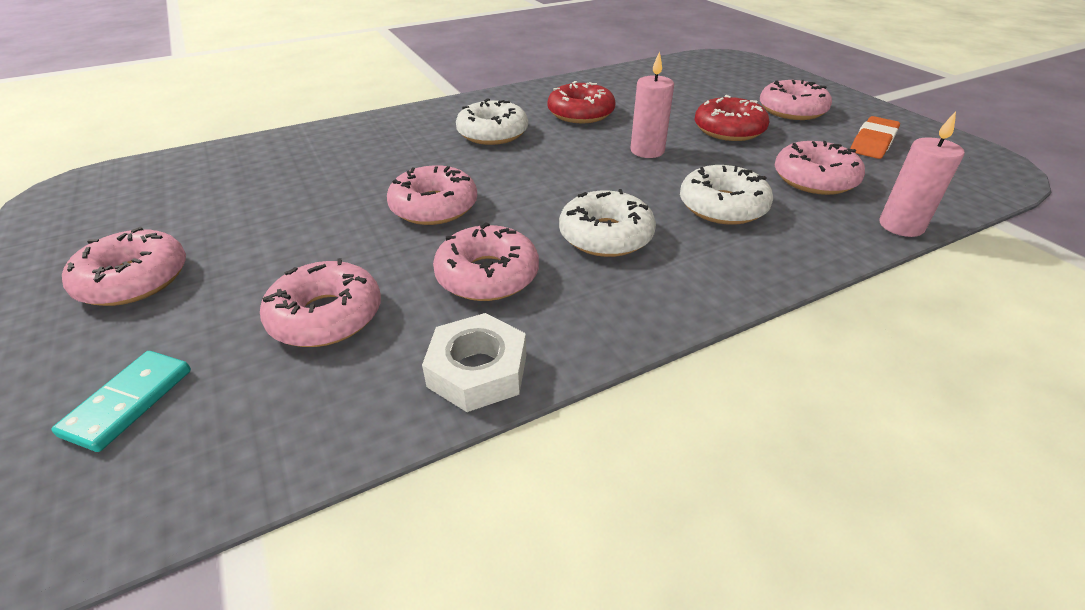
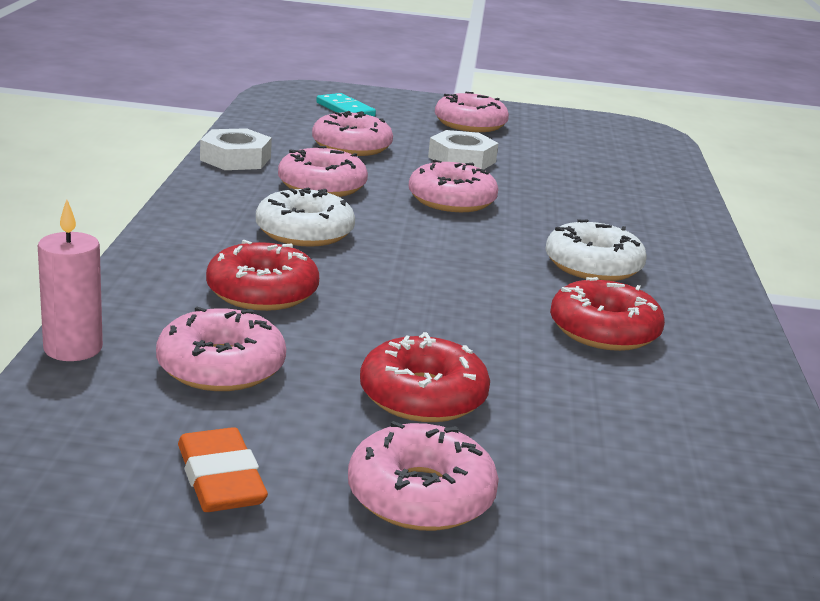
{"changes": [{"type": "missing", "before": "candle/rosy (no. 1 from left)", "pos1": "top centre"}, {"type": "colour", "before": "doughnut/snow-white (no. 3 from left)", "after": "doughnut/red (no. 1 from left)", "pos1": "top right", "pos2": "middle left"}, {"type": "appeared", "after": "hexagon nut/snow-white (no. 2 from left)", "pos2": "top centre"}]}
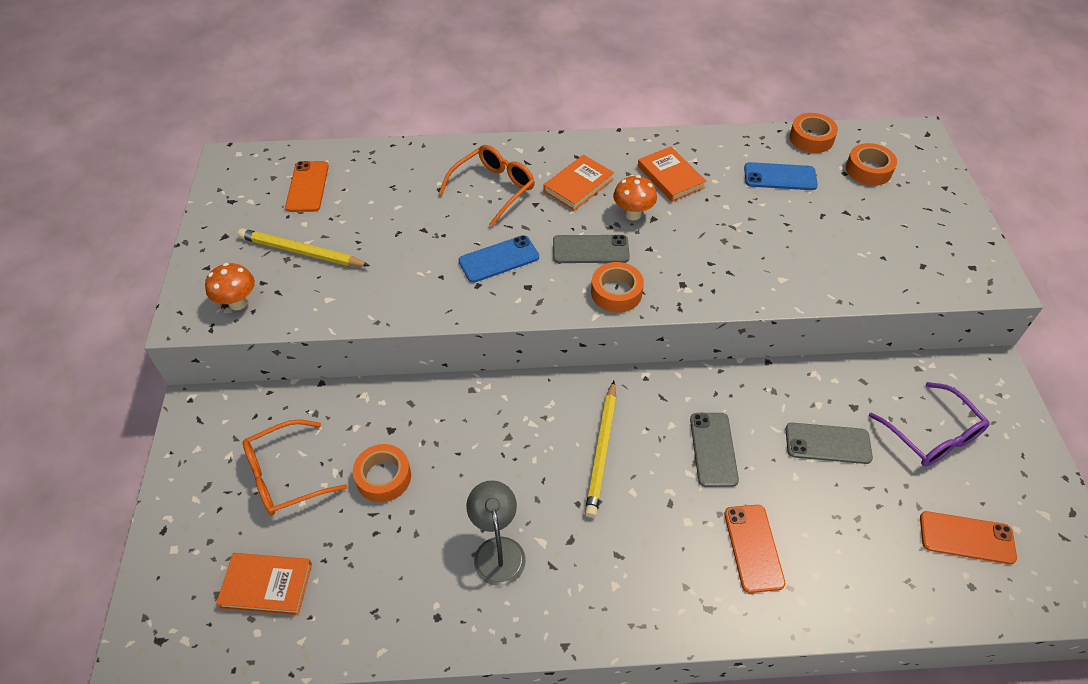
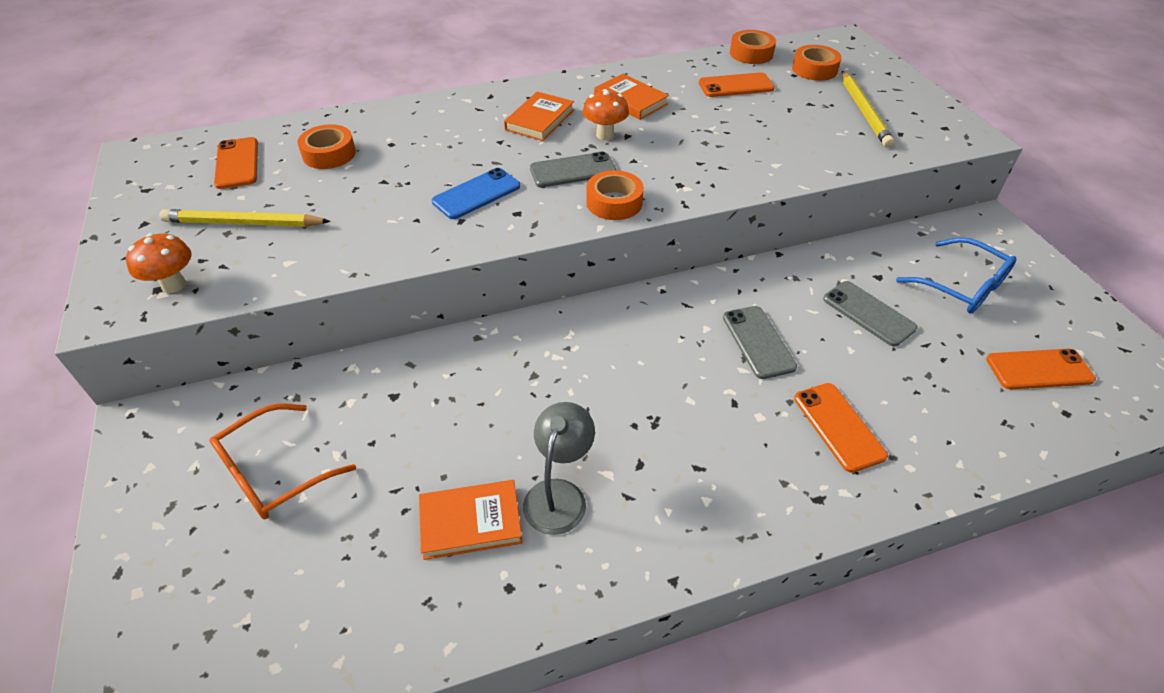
{"changes": [{"type": "missing", "before": "glasses/orange (no. 2 from left)", "pos1": "top centre"}, {"type": "colour", "before": "mobile phone/cobalt (no. 2 from left)", "after": "mobile phone/orange (no. 2 from left)", "pos1": "top right", "pos2": "top centre"}, {"type": "relocated", "before": "pencil/golden (no. 2 from left)", "pos1": "centre", "pos2": "top right"}, {"type": "colour", "before": "glasses/violet", "after": "glasses/cobalt", "pos1": "middle right", "pos2": "middle right"}, {"type": "spun", "before": "mobile phone/gray (no. 3 from left)", "pos1": "middle right", "pos2": "middle right", "turn": 60}, {"type": "relocated", "before": "roll of tape/orange (no. 1 from left)", "pos1": "bottom centre", "pos2": "top left"}, {"type": "spun", "before": "reading lamp/gray", "pos1": "bottom centre", "pos2": "bottom centre", "turn": 45}, {"type": "relocated", "before": "hardcover/orange (no. 1 from left)", "pos1": "bottom left", "pos2": "bottom centre"}]}
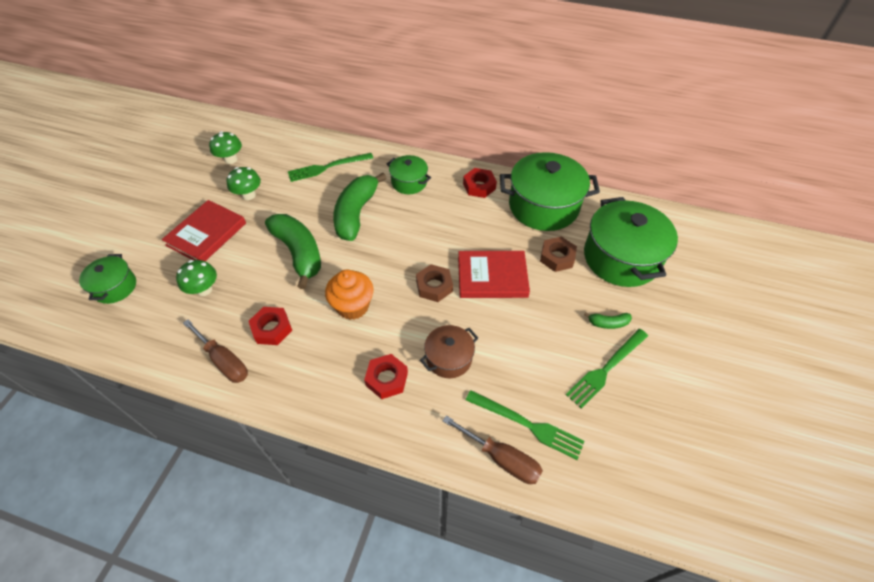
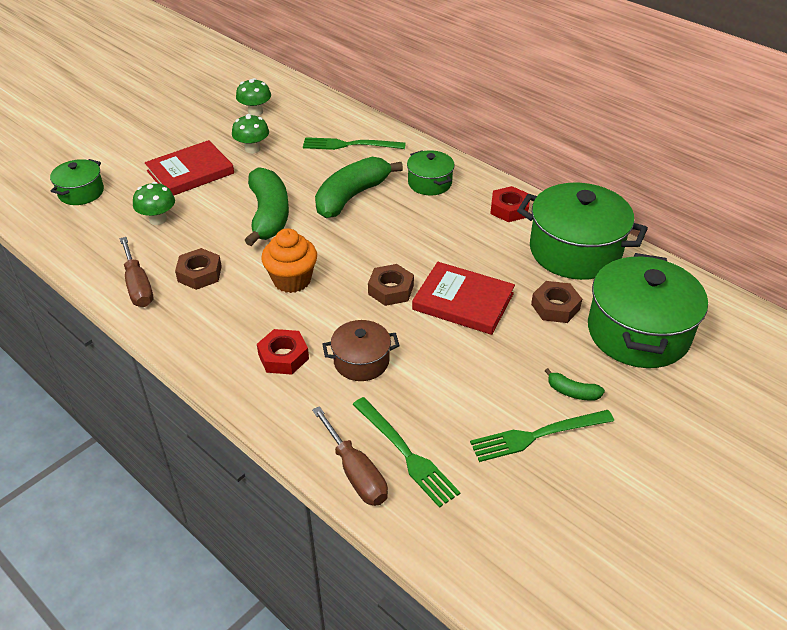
{"changes": [{"type": "colour", "before": "hexagon nut/red (no. 1 from left)", "after": "hexagon nut/brown (no. 1 from left)", "pos1": "middle left", "pos2": "middle left"}]}
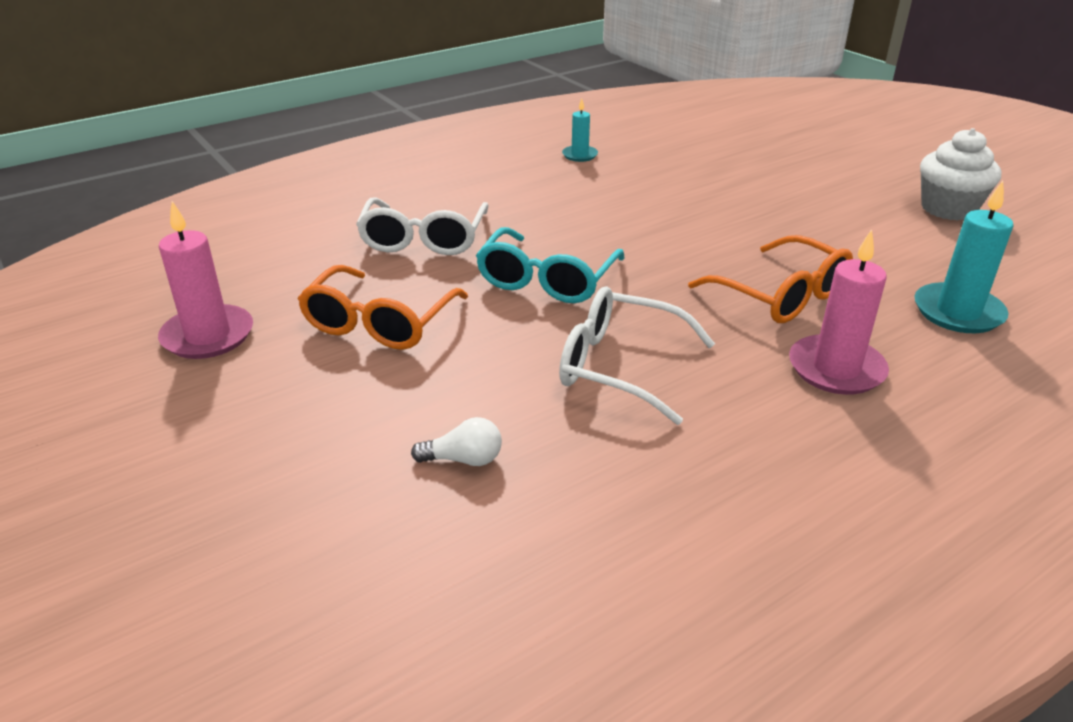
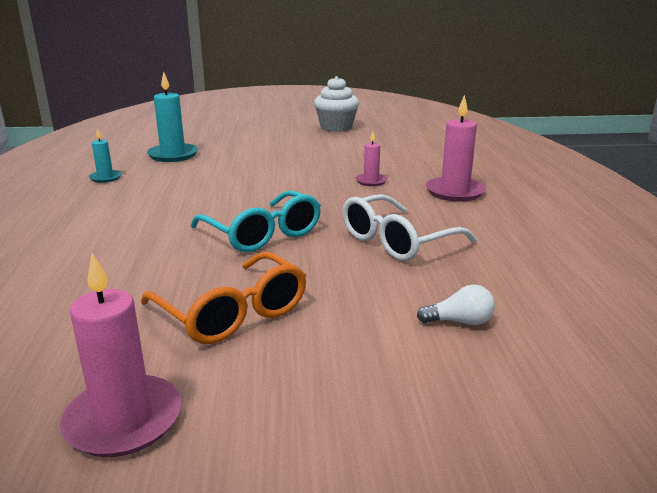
{"changes": [{"type": "relocated", "before": "candle/aqua (no. 2 from left)", "pos1": "middle right", "pos2": "top left"}, {"type": "missing", "before": "glasses/snow-white (no. 1 from left)", "pos1": "top centre"}, {"type": "exchanged", "before": "glasses/orange (no. 2 from left)", "after": "candle/rosy (no. 2 from left)", "pos1": "middle right", "pos2": "top centre"}, {"type": "spun", "before": "lightbulb/snow-white", "pos1": "centre", "pos2": "middle right", "turn": 60}]}
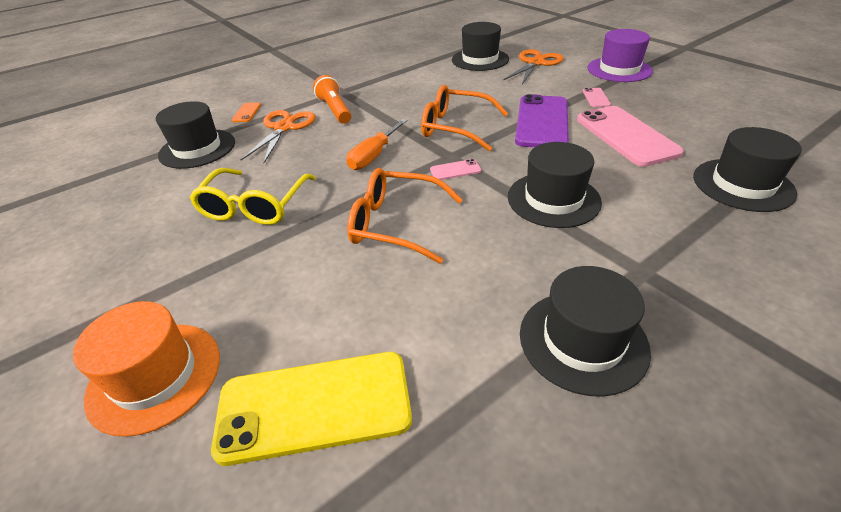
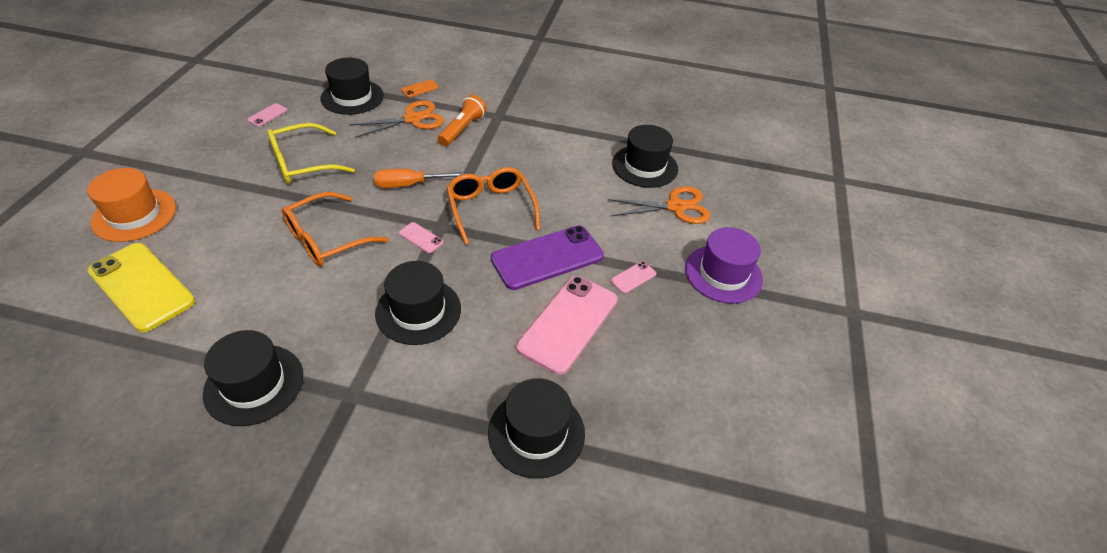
{"changes": [{"type": "spun", "before": "glasses/orange (no. 1 from left)", "pos1": "centre", "pos2": "middle left", "turn": -105}, {"type": "appeared", "after": "mobile phone/rosy (no. 1 from left)", "pos2": "top left"}]}
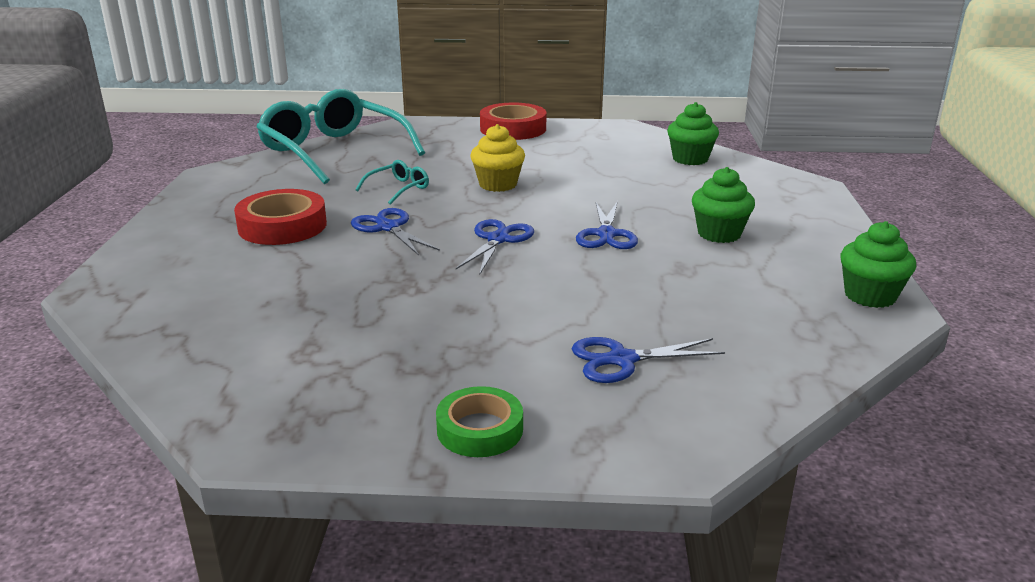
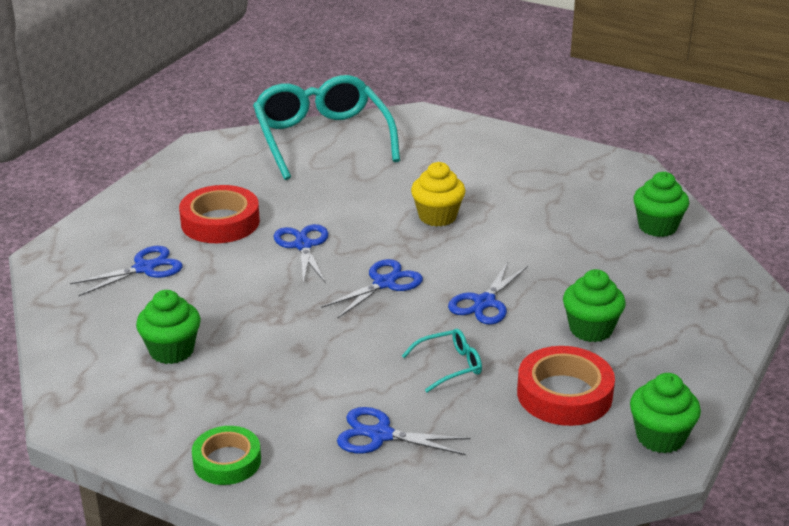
{"changes": [{"type": "relocated", "before": "roll of tape/red (no. 2 from left)", "pos1": "top centre", "pos2": "bottom right"}, {"type": "relocated", "before": "glasses/aqua (no. 2 from left)", "pos1": "top centre", "pos2": "bottom centre"}, {"type": "appeared", "after": "pair of scissors/cobalt (no. 1 from left)", "pos2": "middle left"}, {"type": "appeared", "after": "fairy cake/emerald (no. 1 from left)", "pos2": "middle left"}]}
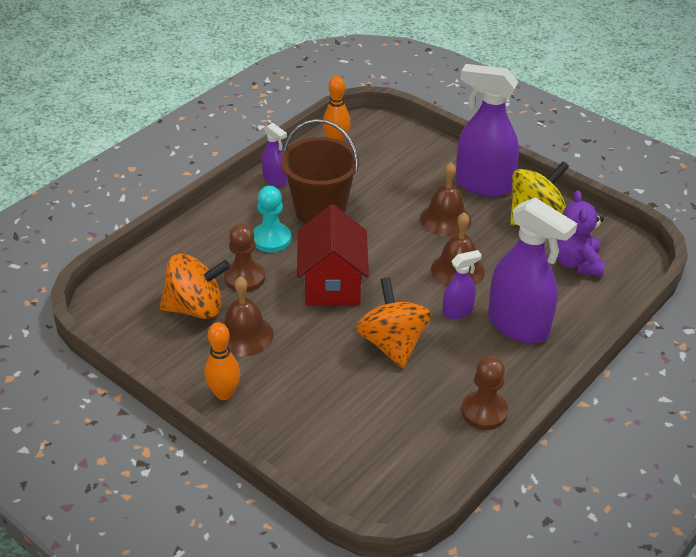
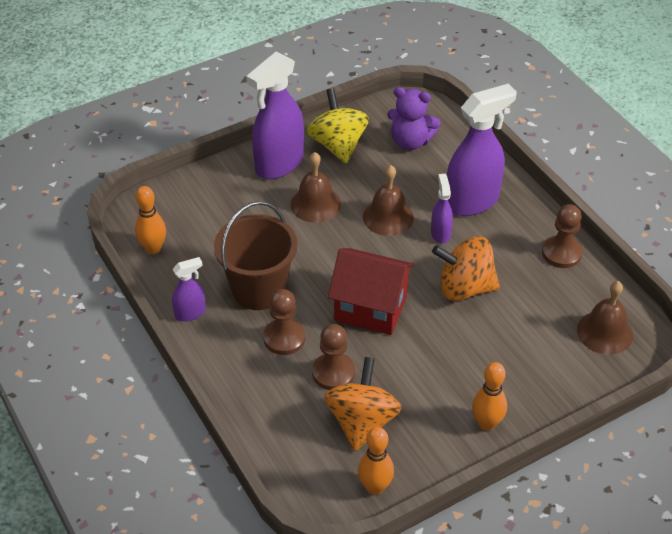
{"changes": [{"type": "colour", "before": "pawn/aqua", "after": "pawn/brown (no. 1 from left)", "pos1": "centre", "pos2": "centre"}, {"type": "relocated", "before": "bell/brown (no. 1 from left in the first image)", "after": "bell/brown (no. 3 from left)", "pos1": "centre", "pos2": "middle right"}, {"type": "appeared", "after": "tenpin/orange (no. 2 from left)", "pos2": "bottom centre"}]}
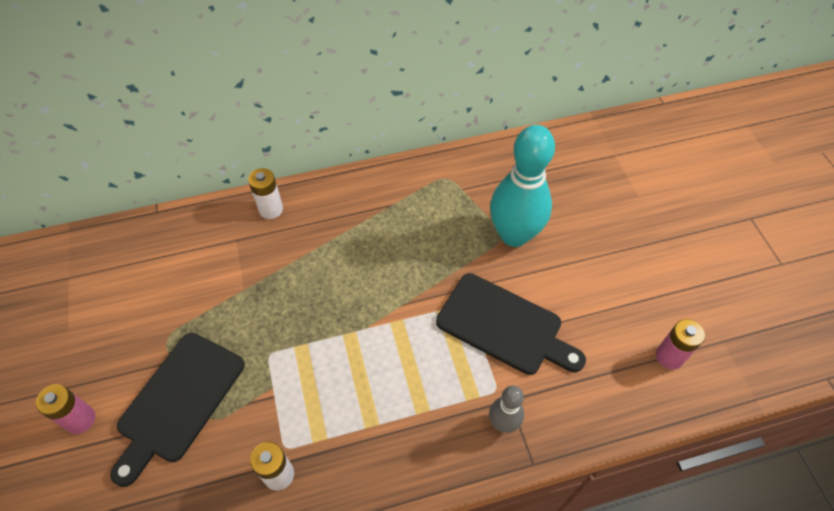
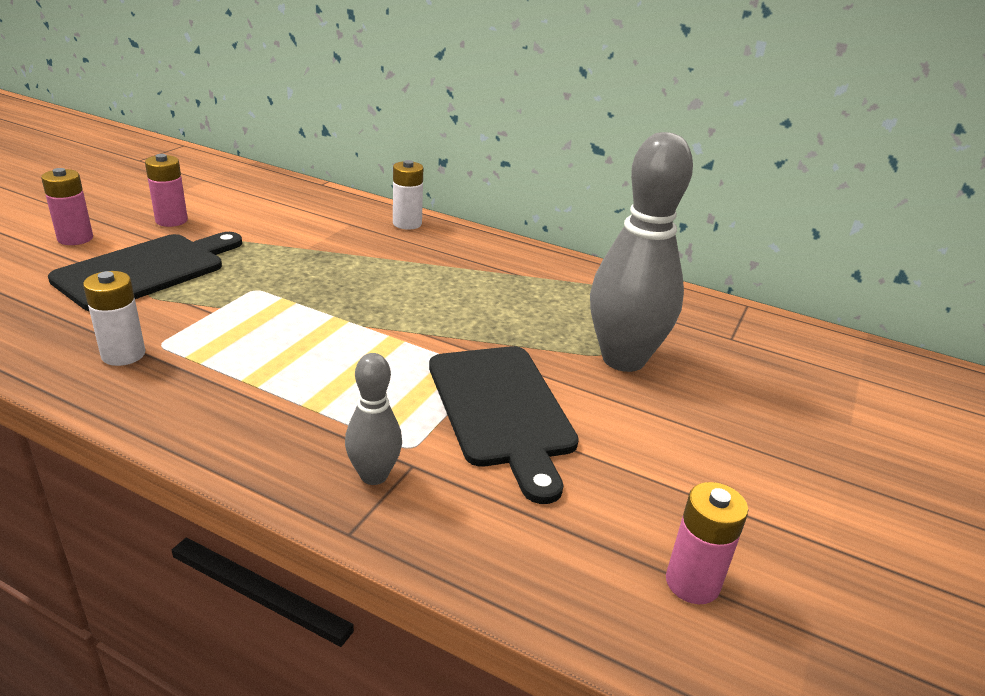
{"changes": [{"type": "colour", "before": "tenpin/aqua", "after": "tenpin/gray (no. 2 from left)", "pos1": "centre", "pos2": "centre"}, {"type": "spun", "before": "chopping board/black (no. 1 from left)", "pos1": "bottom left", "pos2": "middle left", "turn": 150}, {"type": "appeared", "after": "battery/rosy (no. 2 from left)", "pos2": "top left"}]}
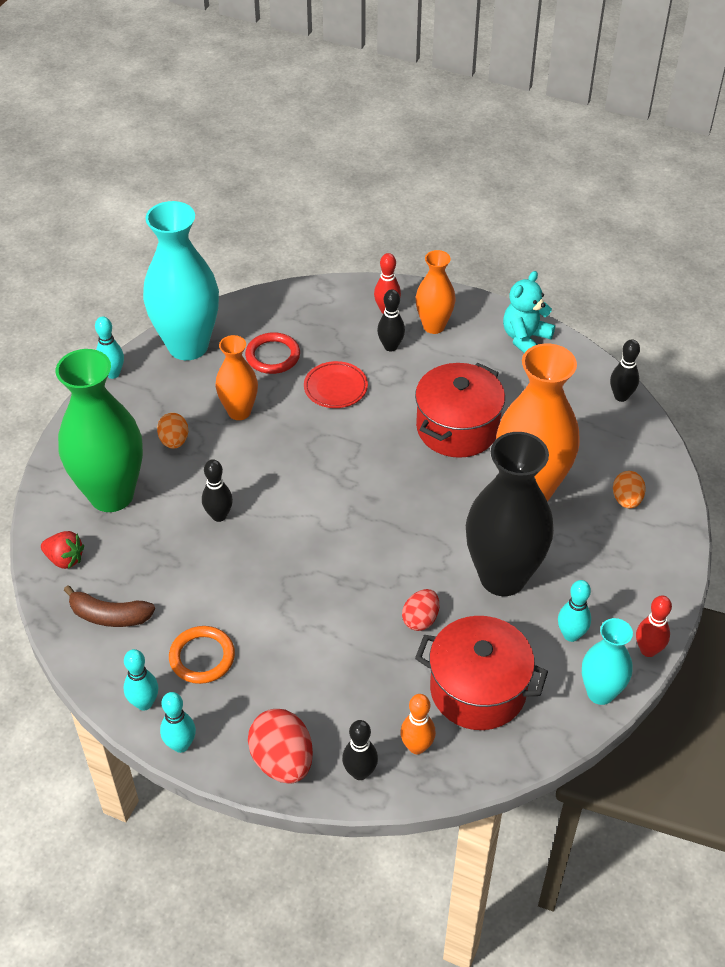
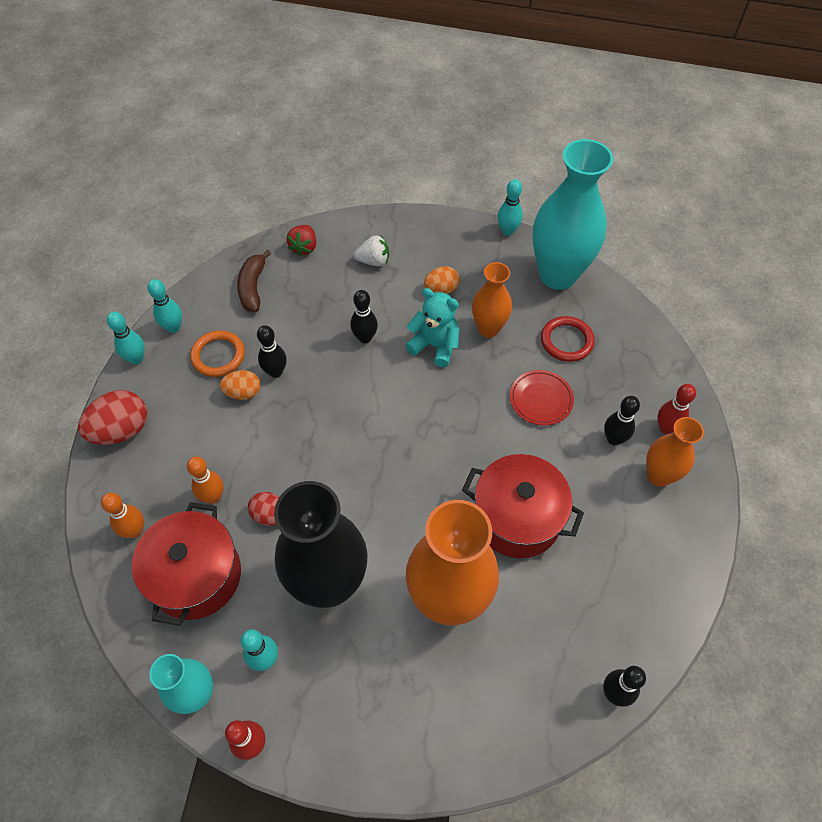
{"changes": [{"type": "relocated", "before": "teddy/aqua", "pos1": "top right", "pos2": "centre"}, {"type": "exchanged", "before": "tall vase/emerald", "after": "toy strawberry/snow-white", "pos1": "middle left", "pos2": "top centre"}, {"type": "relocated", "before": "egg shape/orange (no. 2 from left in the first image)", "after": "egg shape/orange (no. 1 from left)", "pos1": "middle right", "pos2": "middle left"}, {"type": "relocated", "before": "tenpin/black (no. 2 from left in the first image)", "after": "tenpin/black (no. 1 from left)", "pos1": "bottom centre", "pos2": "middle left"}, {"type": "appeared", "after": "tenpin/orange (no. 2 from left)", "pos2": "middle left"}]}
